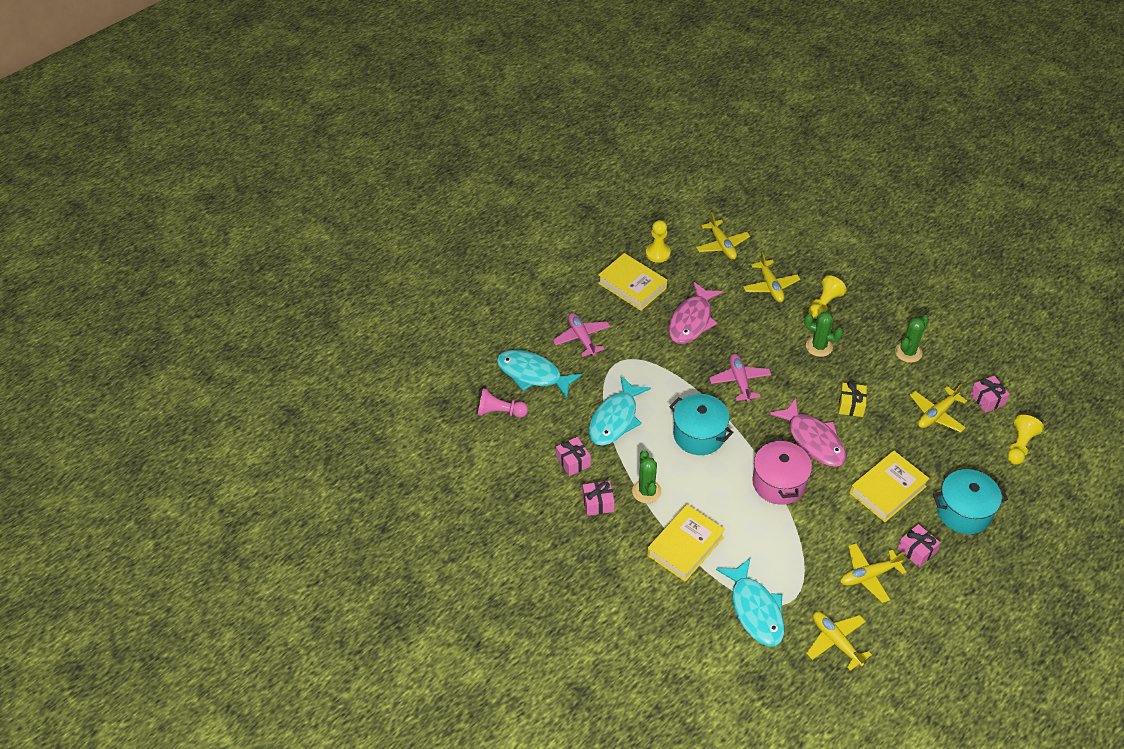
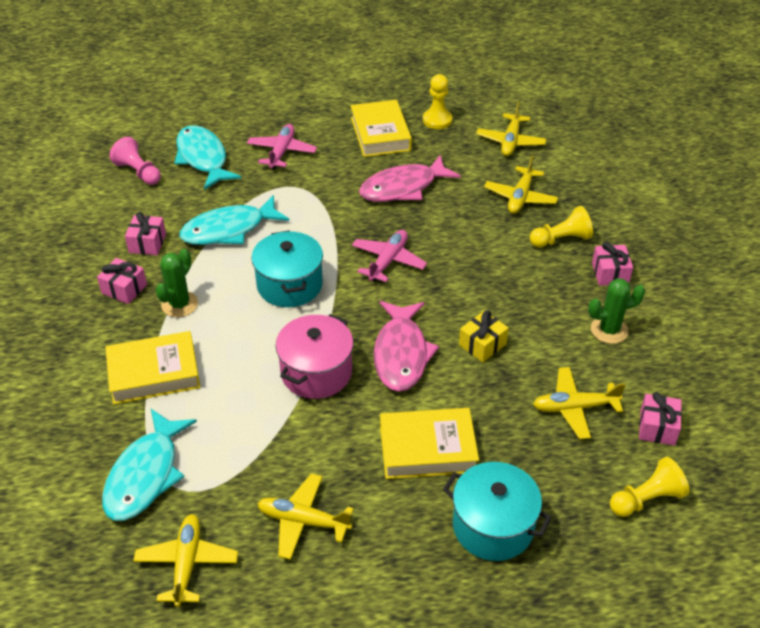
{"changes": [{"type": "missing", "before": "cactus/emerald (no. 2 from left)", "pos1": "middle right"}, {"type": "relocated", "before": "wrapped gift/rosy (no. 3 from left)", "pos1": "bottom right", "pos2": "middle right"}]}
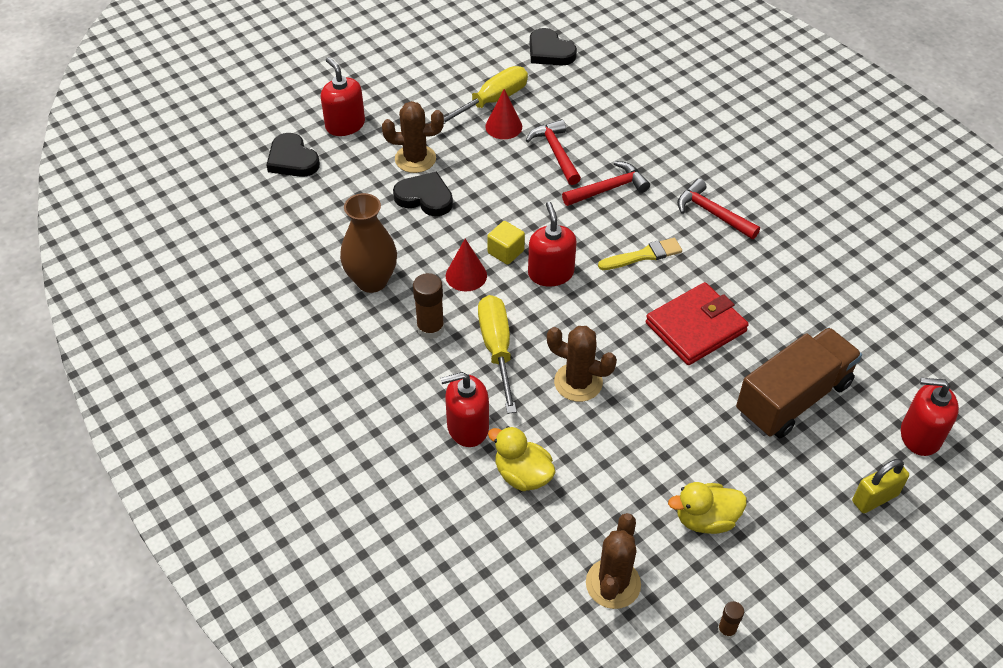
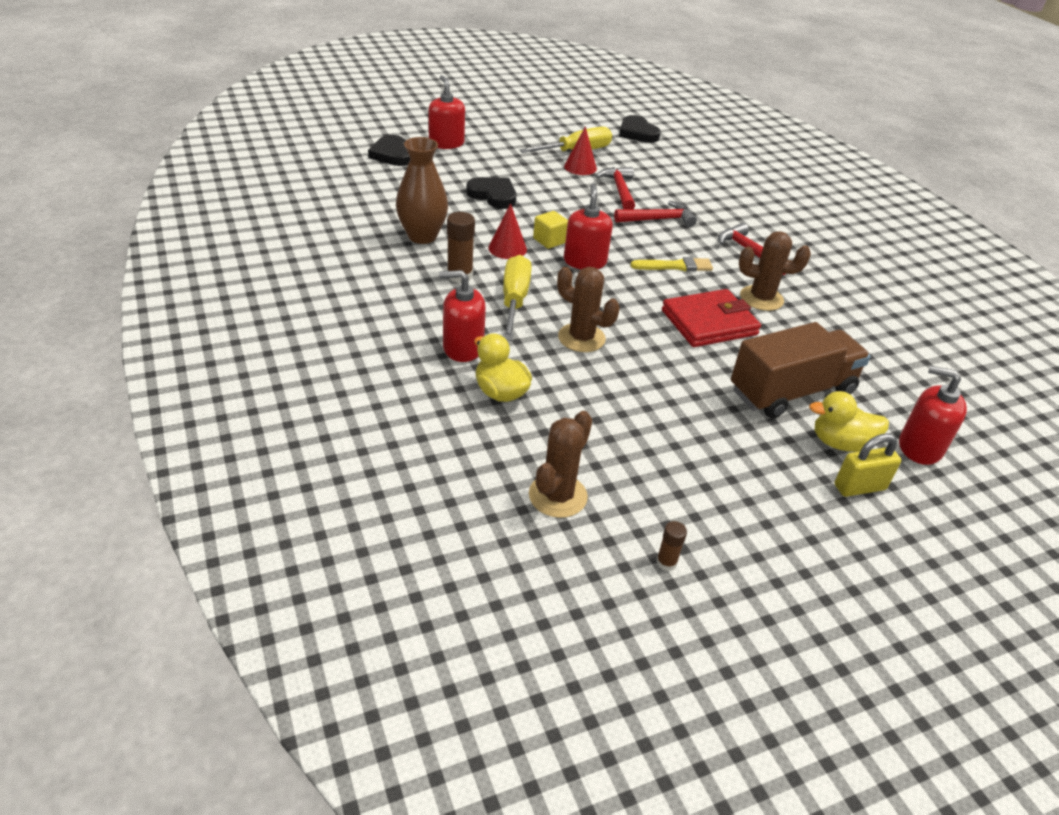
{"changes": [{"type": "relocated", "before": "cactus/brown (no. 1 from left in the first image)", "after": "cactus/brown (no. 3 from left)", "pos1": "top centre", "pos2": "top right"}, {"type": "relocated", "before": "rubber duck/golden (no. 2 from left)", "pos1": "bottom right", "pos2": "middle right"}]}
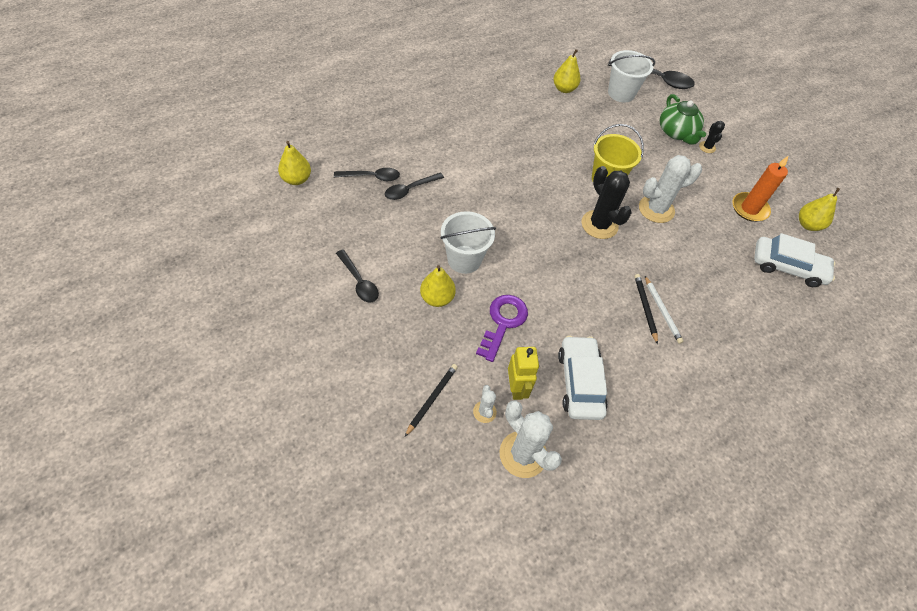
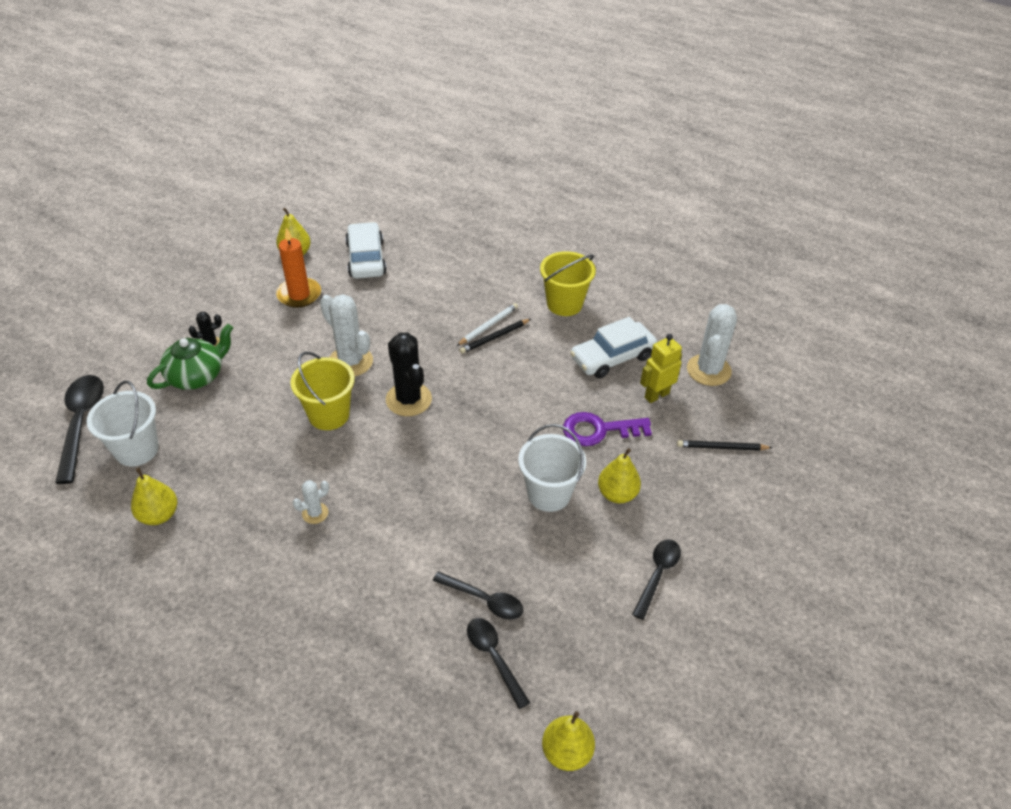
{"changes": [{"type": "spun", "before": "cactus/black (no. 1 from left in the first image)", "pos1": "top centre", "pos2": "centre", "turn": -60}, {"type": "relocated", "before": "cactus/snow-white (no. 1 from left)", "pos1": "centre", "pos2": "middle left"}, {"type": "appeared", "after": "pail/golden (no. 2 from left)", "pos2": "centre"}]}
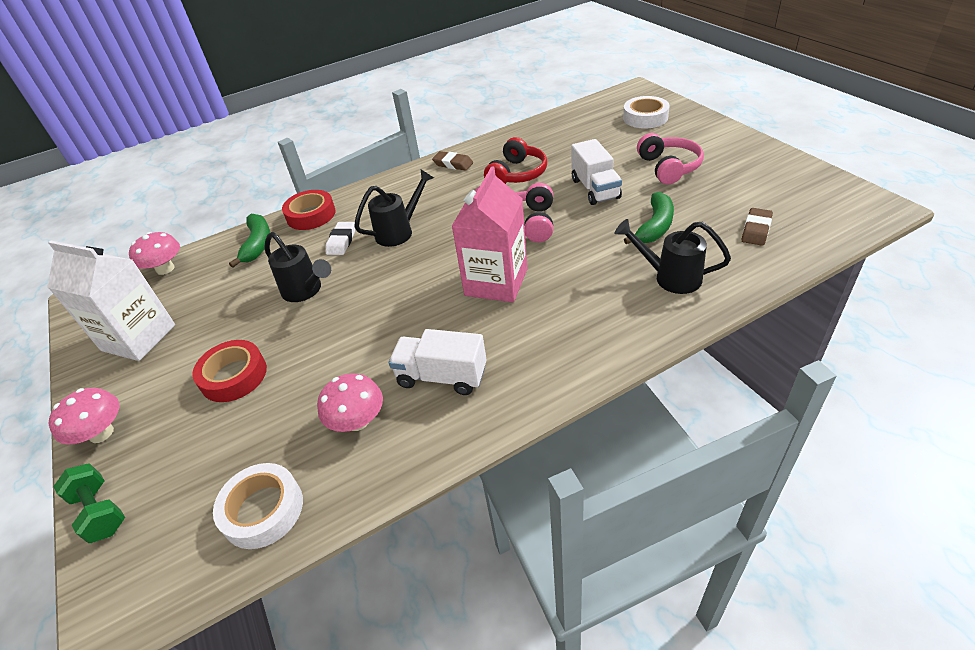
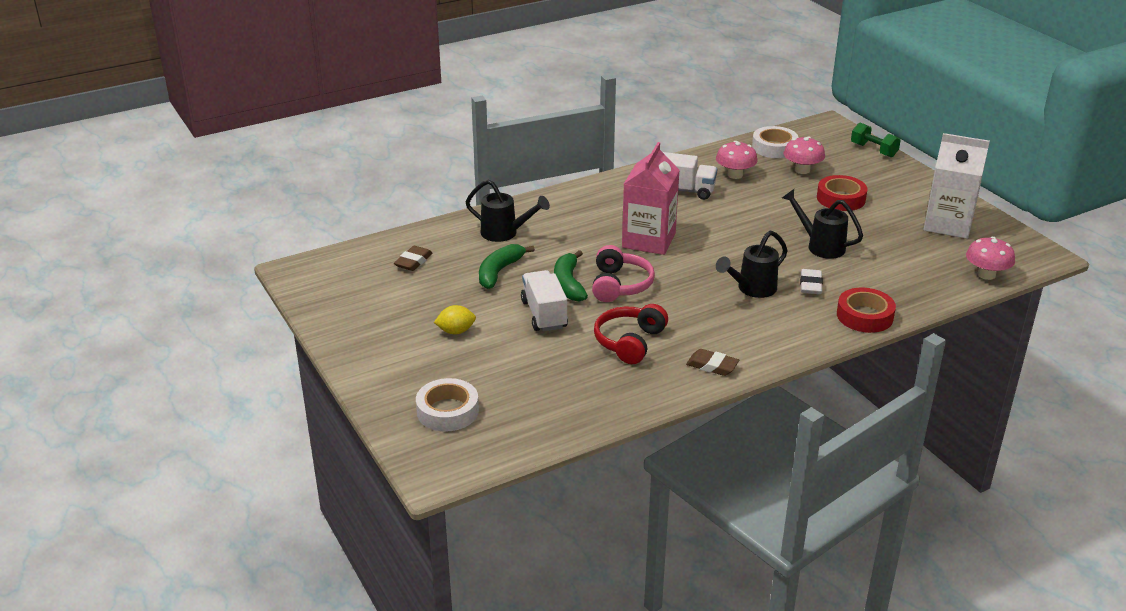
{"changes": [{"type": "exchanged", "before": "headset/rosy (no. 2 from left)", "after": "lemon/golden", "pos1": "top right", "pos2": "centre"}, {"type": "relocated", "before": "banana/emerald (no. 1 from left in the first image)", "after": "banana/emerald (no. 2 from left)", "pos1": "middle left", "pos2": "centre"}, {"type": "relocated", "before": "toadstool/rosy (no. 1 from left in the first image)", "after": "toadstool/rosy (no. 2 from left)", "pos1": "middle left", "pos2": "top right"}]}
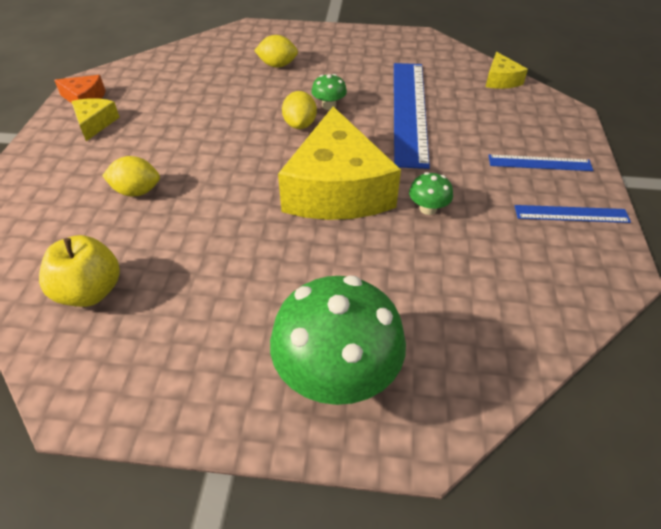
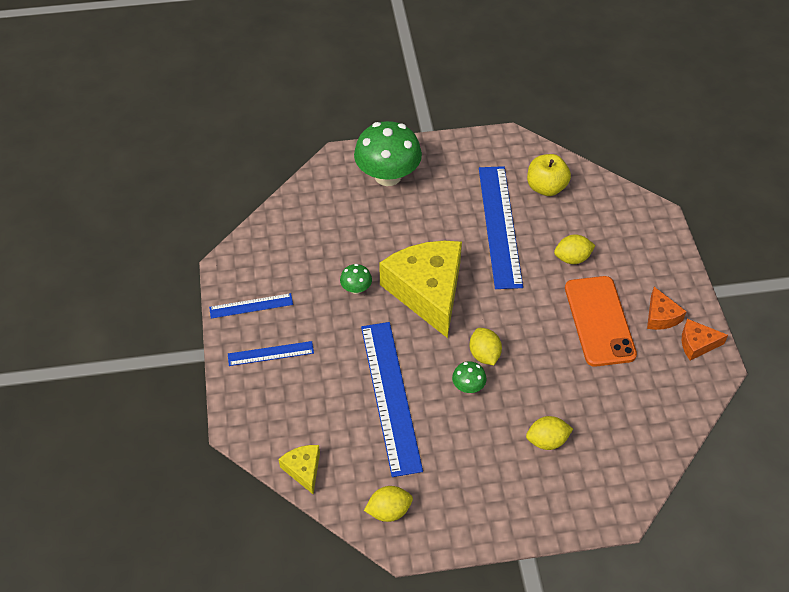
{"changes": [{"type": "colour", "before": "cheese/golden (no. 1 from left)", "after": "cheese/orange (no. 1 from left)", "pos1": "top left", "pos2": "middle right"}, {"type": "appeared", "after": "measuring stick/cobalt (no. 4 from left)", "pos2": "centre"}, {"type": "appeared", "after": "mobile phone/orange", "pos2": "middle right"}, {"type": "appeared", "after": "lemon/golden (no. 1 from left)", "pos2": "bottom centre"}]}
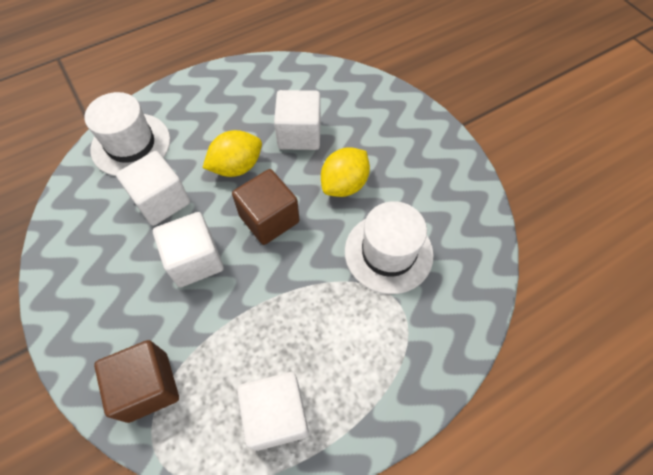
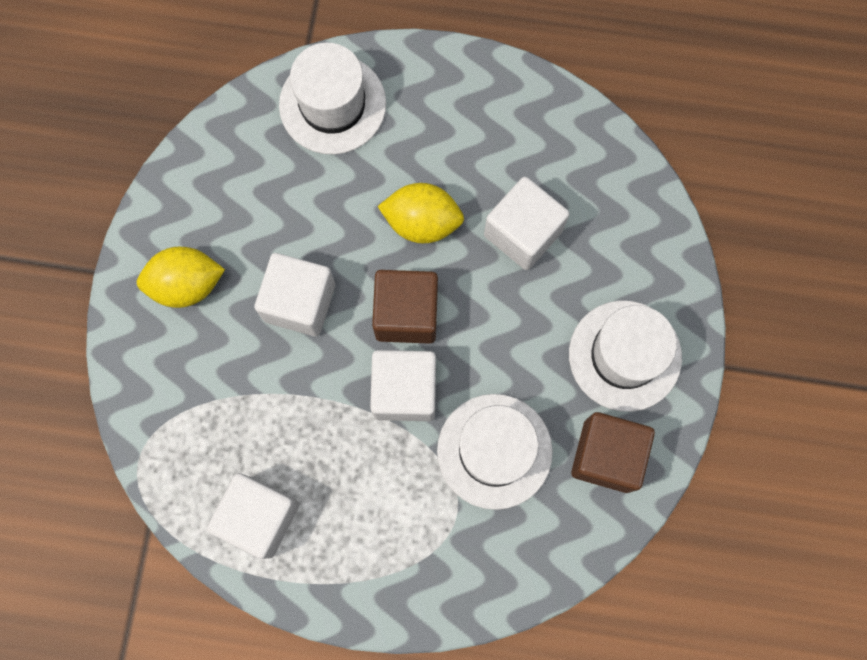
{"changes": [{"type": "relocated", "before": "lemon/golden (no. 2 from left in the first image)", "after": "lemon/golden (no. 1 from left)", "pos1": "centre", "pos2": "middle left"}, {"type": "relocated", "before": "solid cube/snow-white (no. 1 from left in the first image)", "after": "solid cube/snow-white (no. 3 from left)", "pos1": "middle left", "pos2": "centre"}, {"type": "relocated", "before": "solid cube/brown (no. 1 from left in the first image)", "after": "solid cube/brown (no. 2 from left)", "pos1": "bottom left", "pos2": "bottom right"}, {"type": "appeared", "after": "hat/snow-white (no. 3 from left)", "pos2": "middle right"}]}
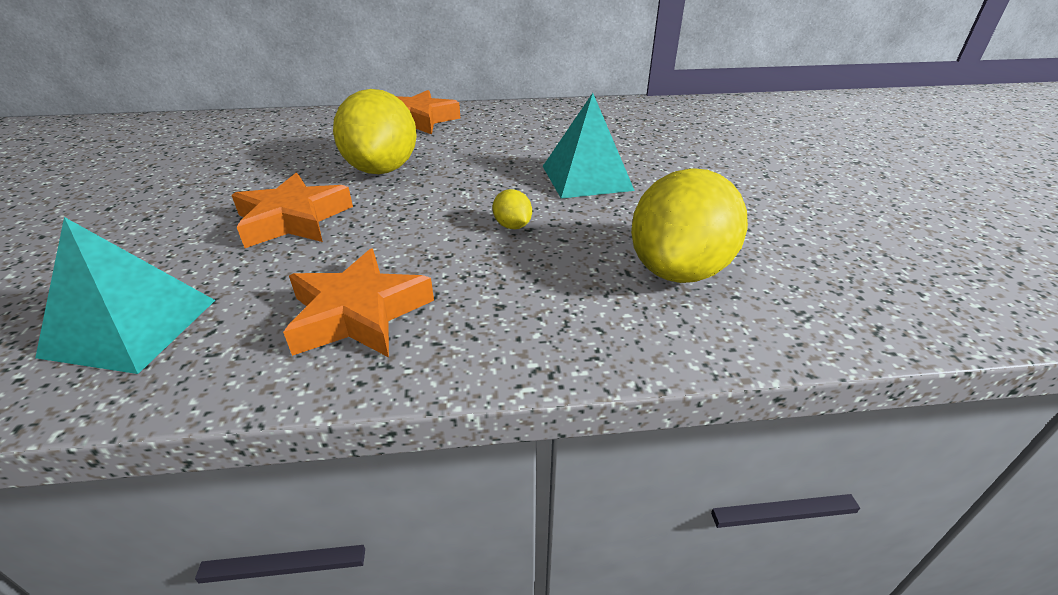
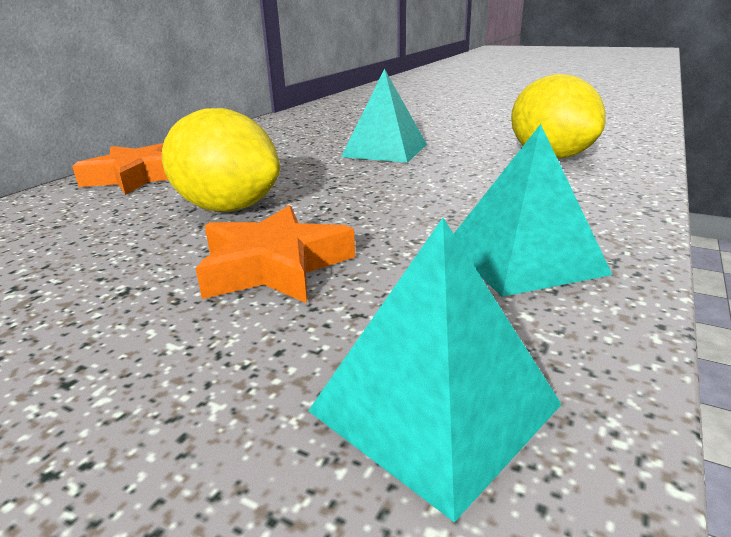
{"changes": [{"type": "missing", "before": "lemon/golden (no. 2 from left)", "pos1": "centre"}, {"type": "exchanged", "before": "five-pointed star/orange (no. 2 from left)", "after": "solid pyramid/aqua (no. 3 from left)", "pos1": "centre", "pos2": "middle right"}]}
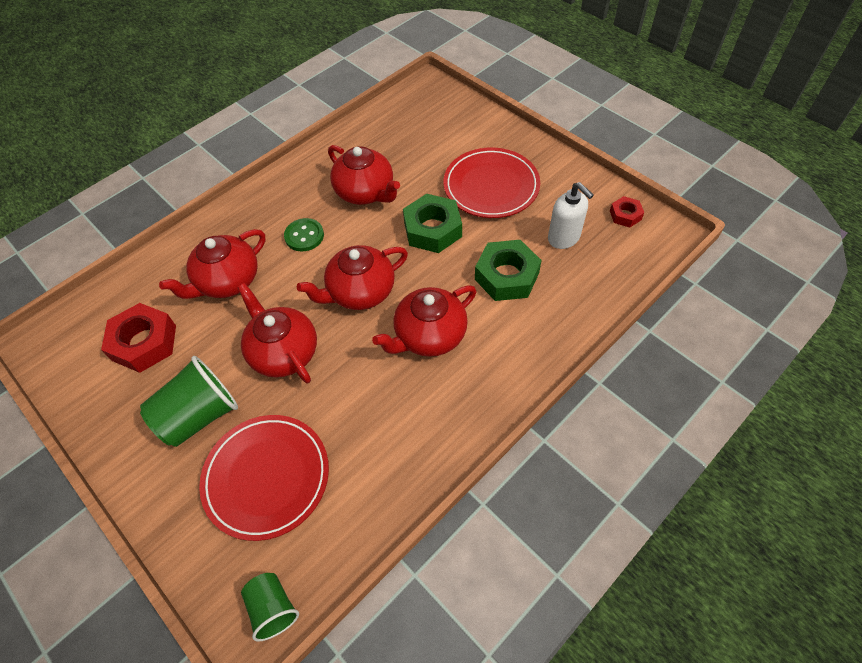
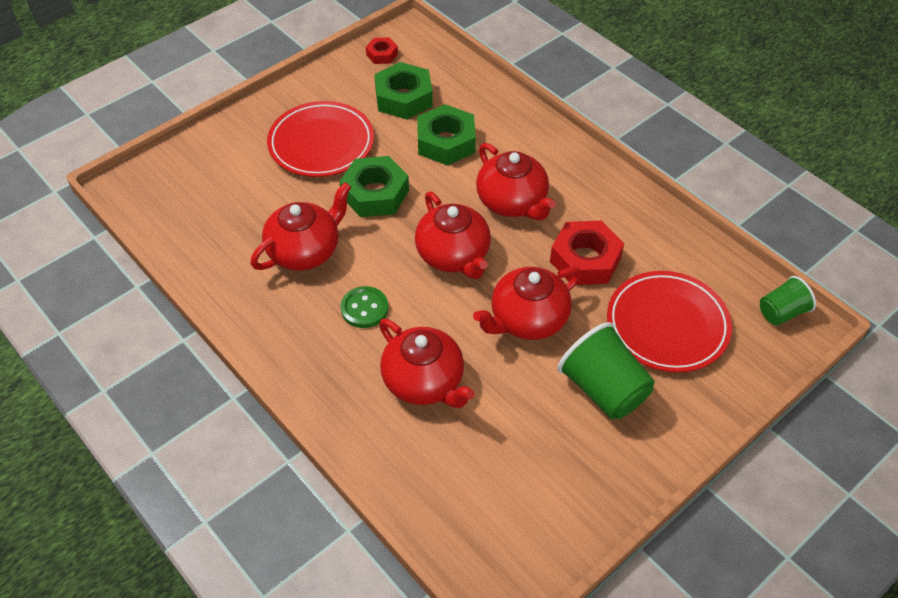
{"changes": [{"type": "exchanged", "before": "pump bottle/snow-white", "after": "hexagon nut/emerald (no. 2 from left)", "pos1": "top centre", "pos2": "top centre"}, {"type": "relocated", "before": "hexagon nut/red (no. 1 from left in the first image)", "after": "hexagon nut/red (no. 2 from left)", "pos1": "middle left", "pos2": "centre"}]}
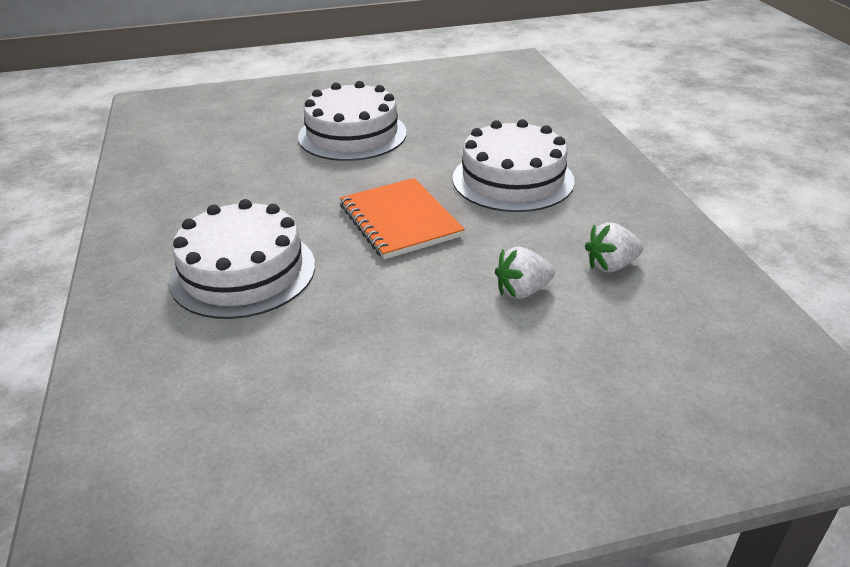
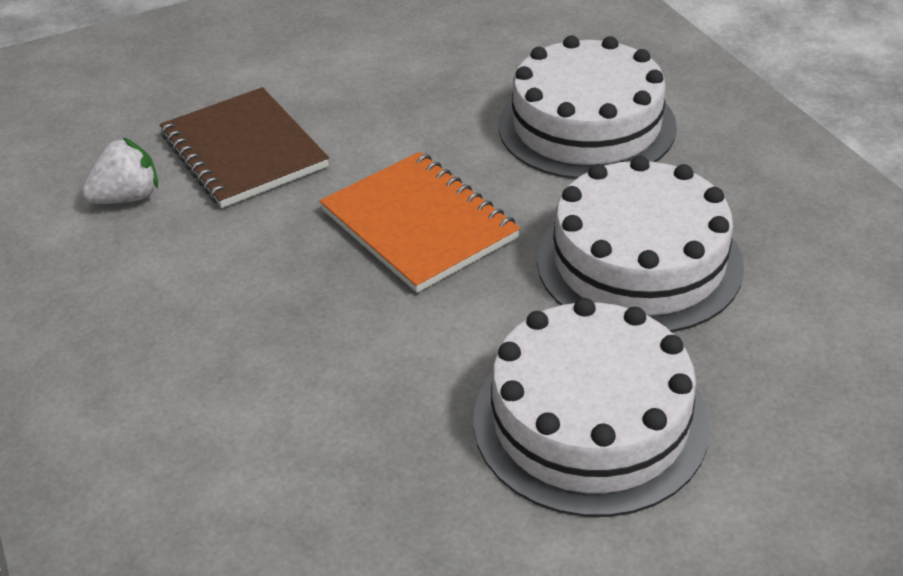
{"changes": [{"type": "relocated", "before": "layer cake/snow-white (no. 3 from left)", "pos1": "top centre", "pos2": "middle right"}, {"type": "exchanged", "before": "toy strawberry/snow-white (no. 1 from left)", "after": "notebook/brown", "pos1": "centre", "pos2": "top left"}]}
